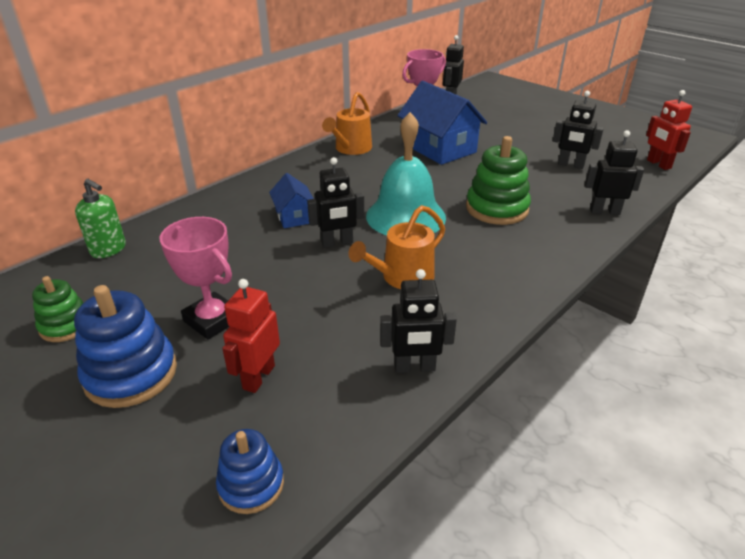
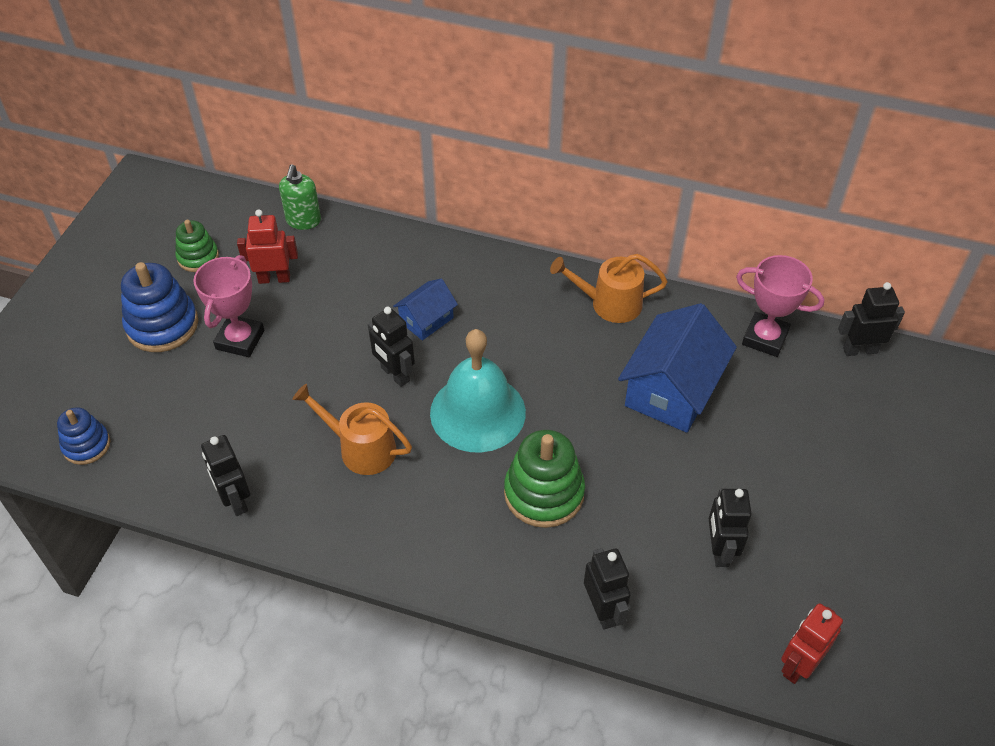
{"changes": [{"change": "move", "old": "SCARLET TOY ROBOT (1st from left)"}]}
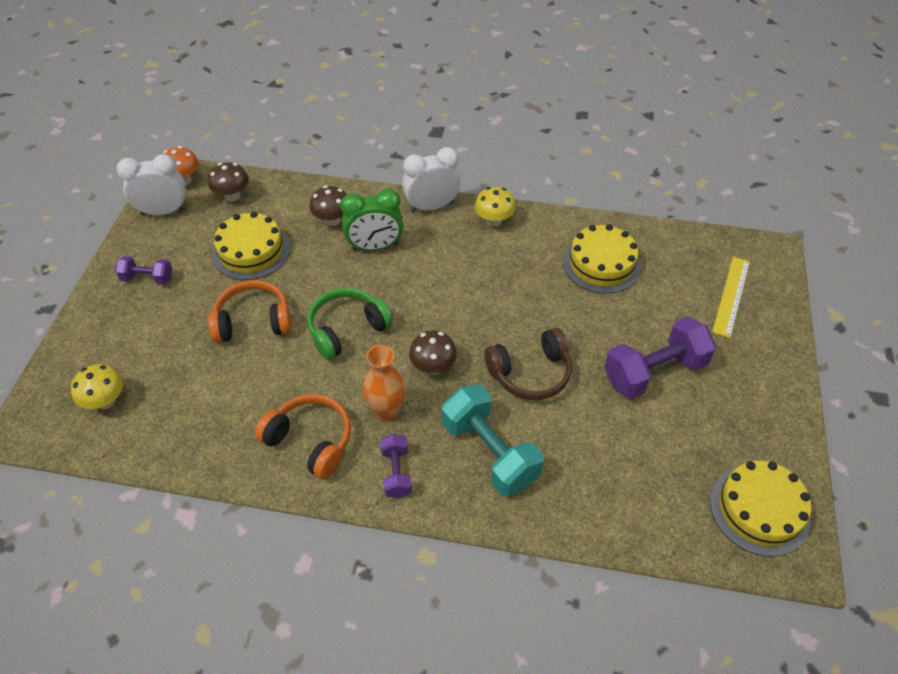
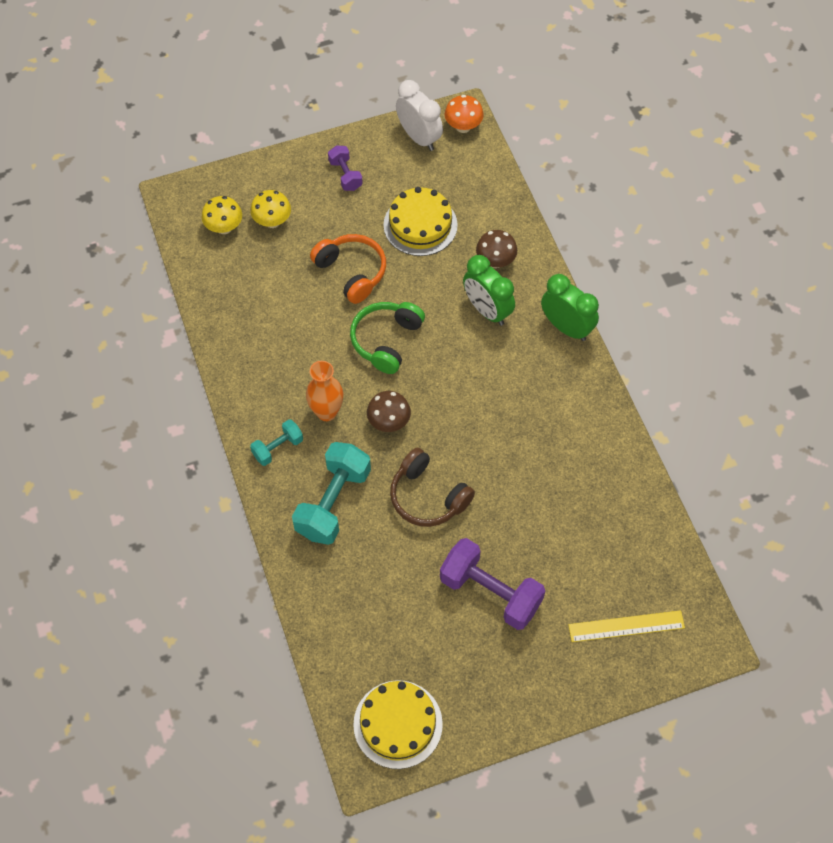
{"changes": [{"change": "recolor", "old": "PURE WHITE CLOCK (2nd from left)", "new": "LEAF-GREEN CLOCK (2nd from left)"}, {"change": "delete", "old": "DARK BROWN TOADSTOOL (1st from left)"}, {"change": "move", "old": "YELLOW TOADSTOOL (2nd from left)"}, {"change": "delete", "old": "YELLOW GATEAU (2nd from left)"}, {"change": "rotate", "old": "LEAF-GREEN HEADSET", "degrees": -90}, {"change": "delete", "old": "BRIGHT ORANGE HEADSET (2nd from left)"}, {"change": "recolor", "old": "VIOLET DUMBBELL (2nd from left)", "new": "TEAL DUMBBELL (1st from left)"}]}
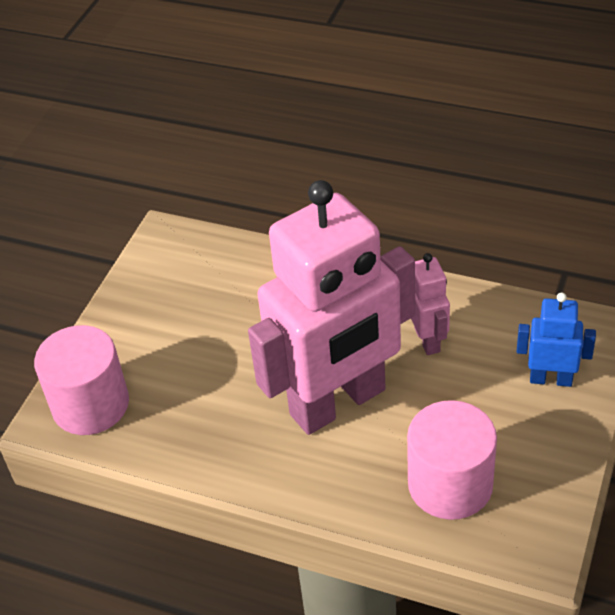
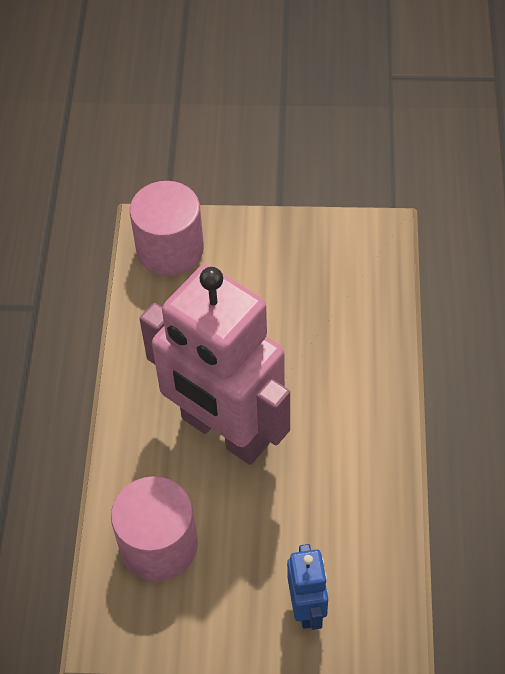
{"changes": [{"change": "delete", "old": "ROSE-PINK TOY ROBOT (2nd from left)"}]}
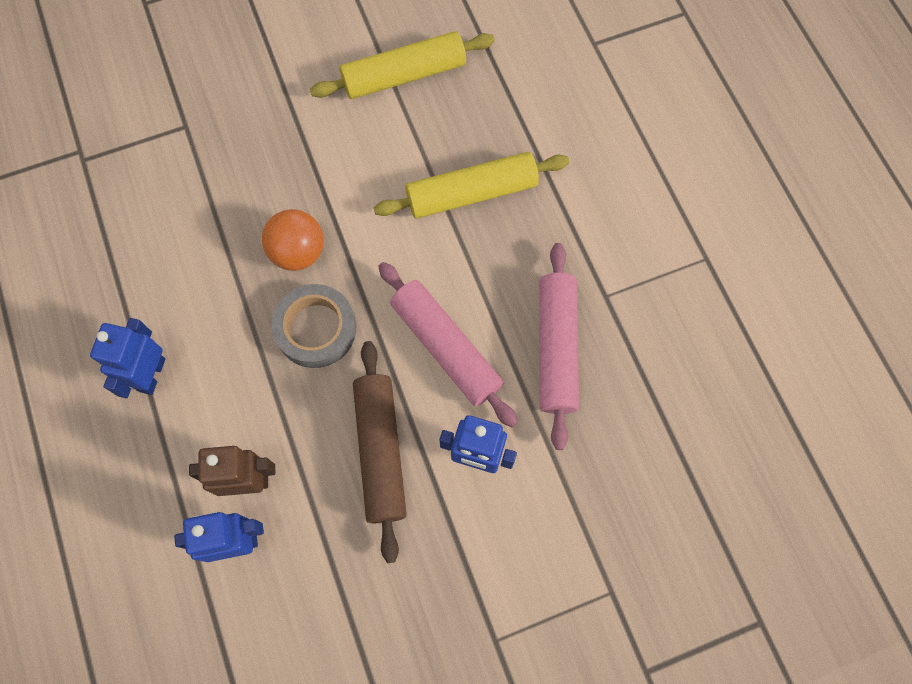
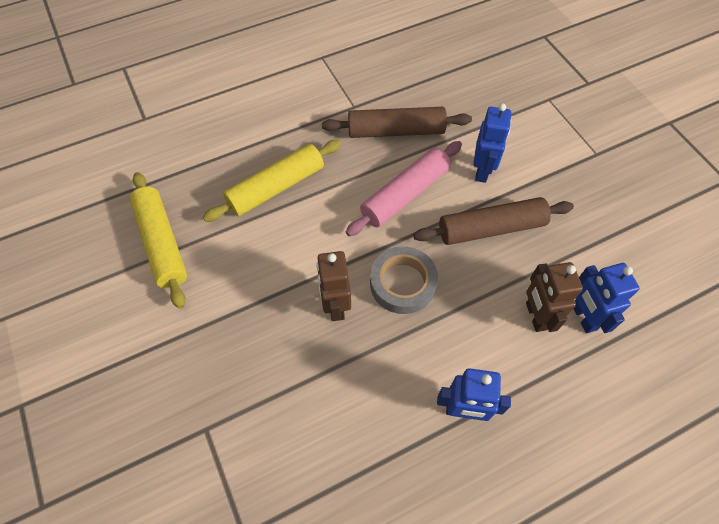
{"changes": [{"change": "rotate", "old": "YELLOW ROLLING PIN (2nd from left)", "degrees": 75}, {"change": "replace", "old": "BRIGHT ORANGE SPHERE", "new": "DARK BROWN TOY ROBOT (1st from left)"}, {"change": "recolor", "old": "ROSE-PINK ROLLING PIN (2nd from left)", "new": "DARK BROWN ROLLING PIN (1st from left)"}]}
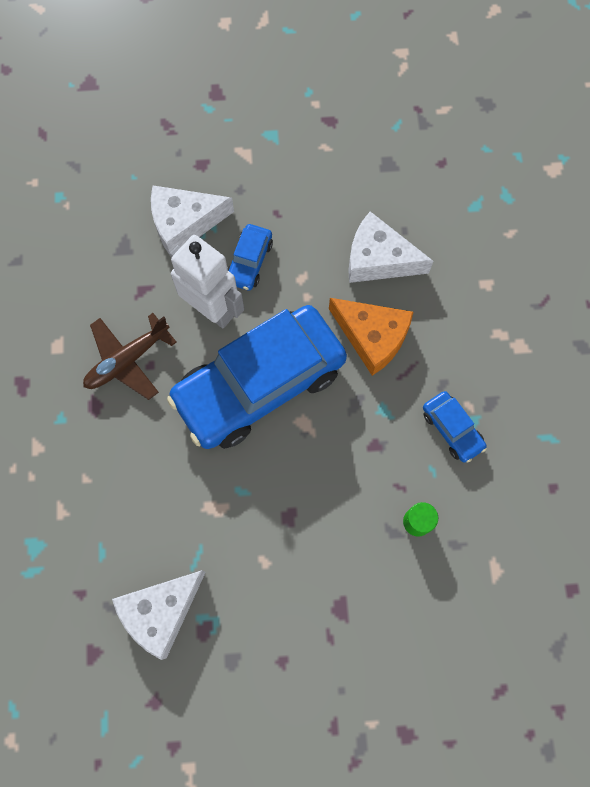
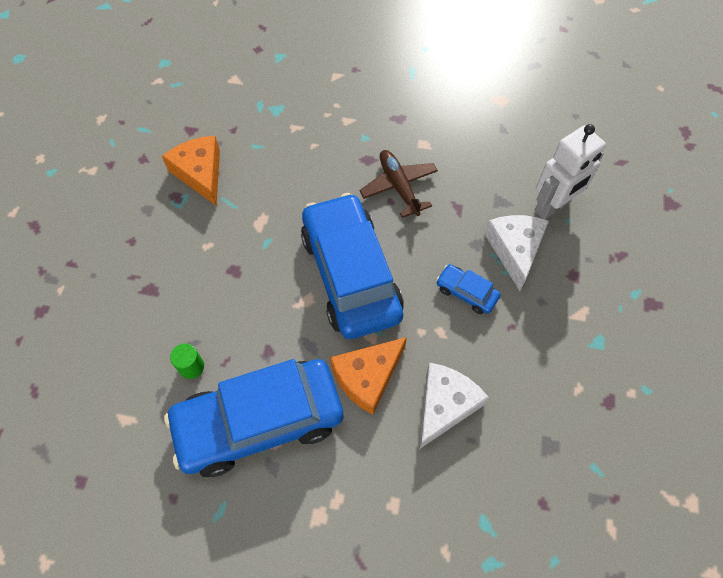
{"changes": [{"change": "move", "old": "PURE WHITE TOY ROBOT"}, {"change": "resize", "old": "BLUE CAR (3rd from left in the first image)", "factor": 2.42}, {"change": "recolor", "old": "PURE WHITE CHEESE WEDGE (1st from left)", "new": "BRIGHT ORANGE CHEESE WEDGE (1st from left)"}]}
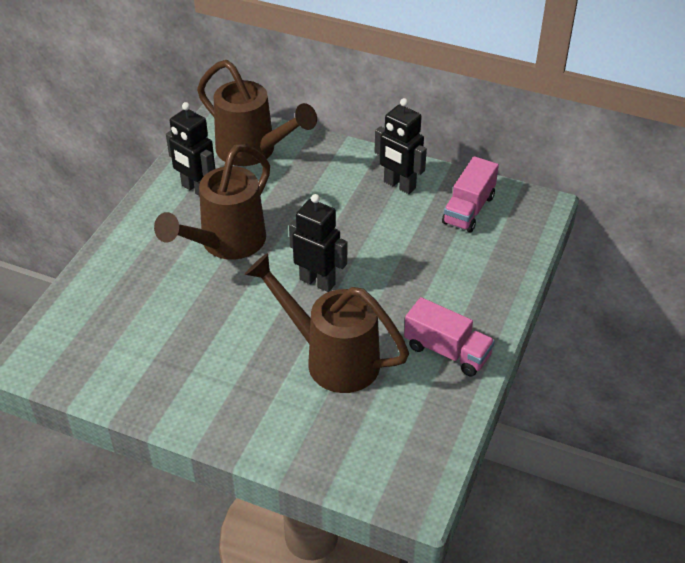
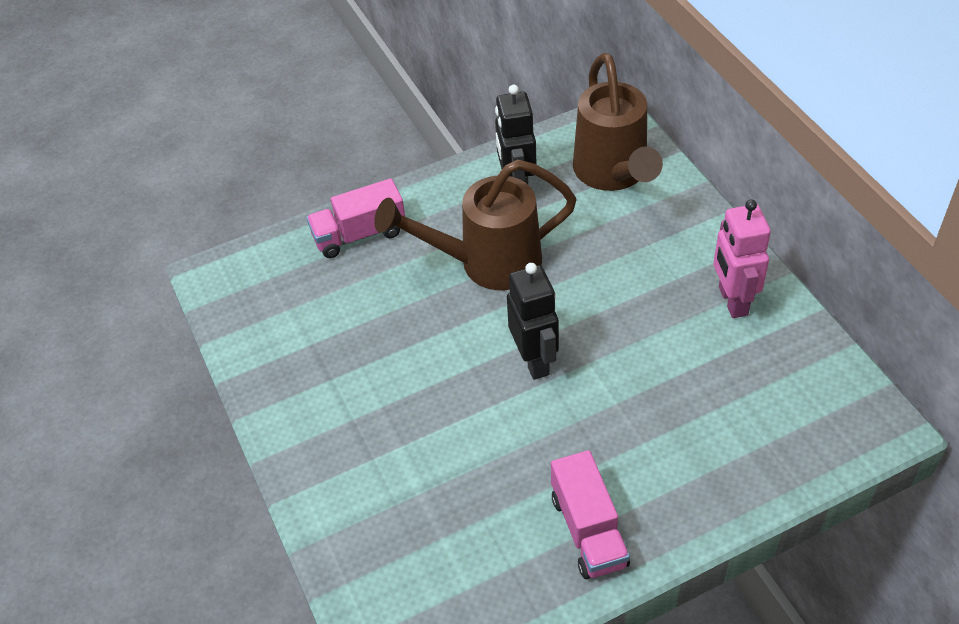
{"changes": [{"change": "recolor", "old": "JET-BLACK TOY ROBOT (3rd from left)", "new": "ROSE-PINK TOY ROBOT"}, {"change": "move", "old": "ROSE-PINK TOY TRUCK (2nd from left in the first image)", "new": "ROSE-PINK TOY TRUCK (1st from left)"}, {"change": "delete", "old": "DARK BROWN SPRINKLING CAN (3rd from left)"}]}
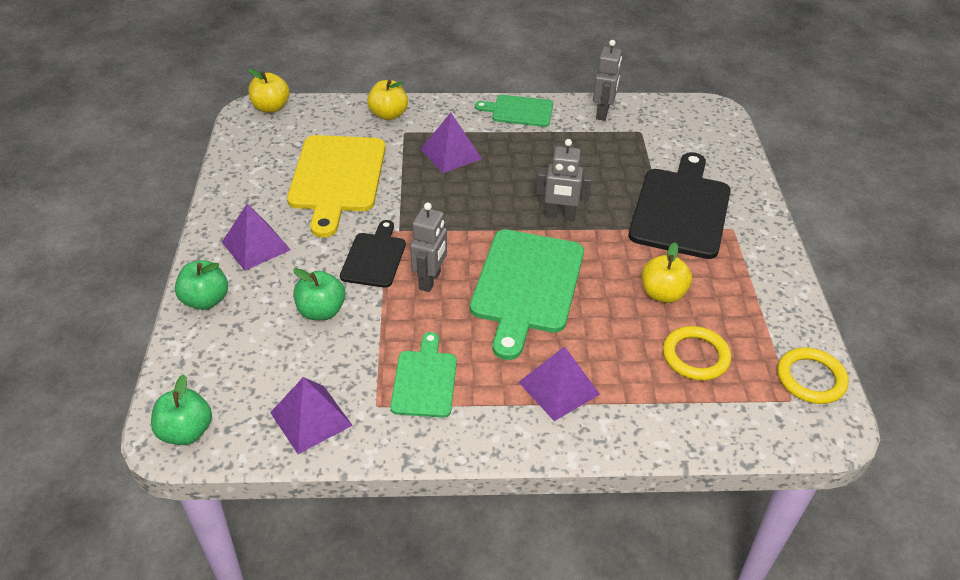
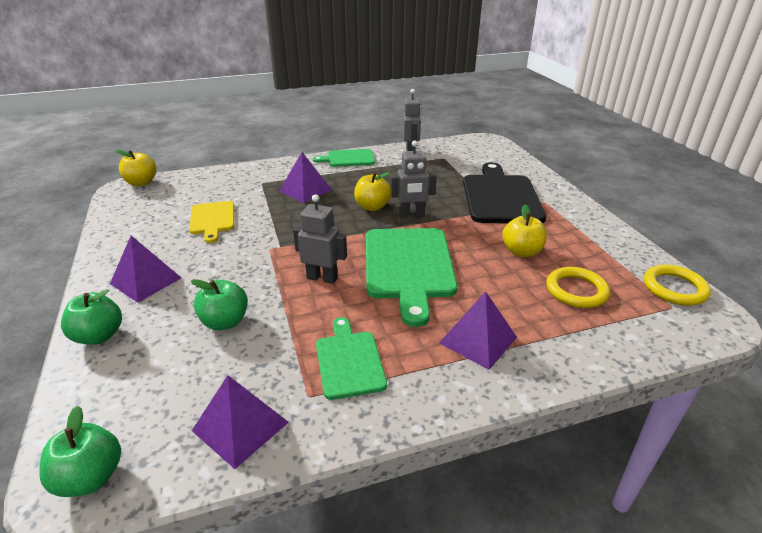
{"changes": [{"change": "move", "old": "YELLOW TOY APPLE (2nd from left)"}, {"change": "resize", "old": "YELLOW CUTTING BOARD", "factor": 0.56}, {"change": "rotate", "old": "ASH-GREY TOY ROBOT (1st from left)", "degrees": -75}, {"change": "delete", "old": "JET-BLACK CUTTING BOARD (1st from left)"}]}
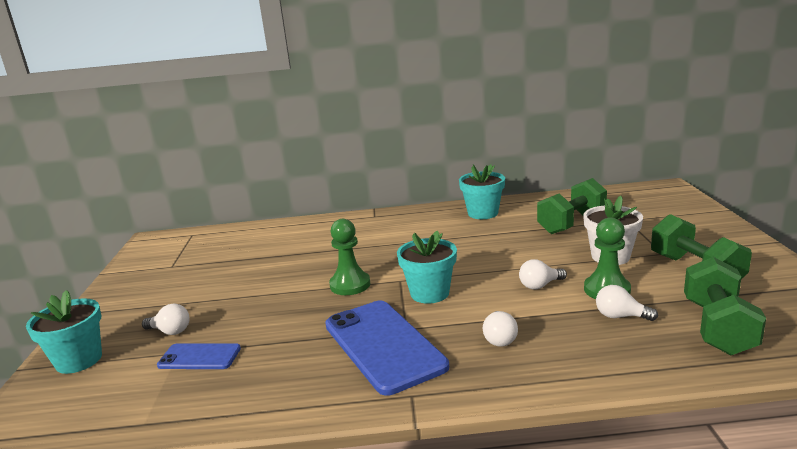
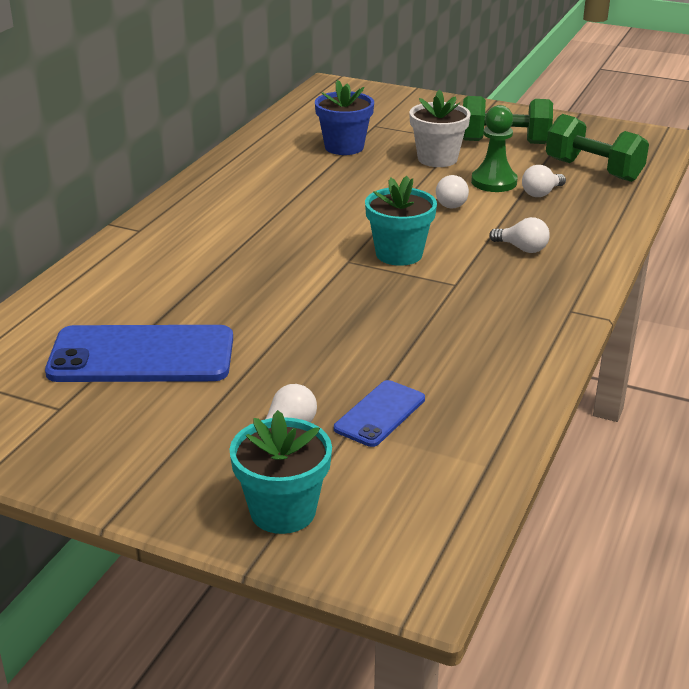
{"changes": [{"change": "delete", "old": "TEAL PLANT POT (3rd from left)"}, {"change": "replace", "old": "LEAF-GREEN DUMBBELL (1st from left)", "new": "BLUE PLANT POT"}, {"change": "delete", "old": "LEAF-GREEN CHESS PAWN (1st from left)"}, {"change": "move", "old": "BLUE MOBILE PHONE (2nd from left in the first image)", "new": "BLUE MOBILE PHONE (1st from left)"}]}
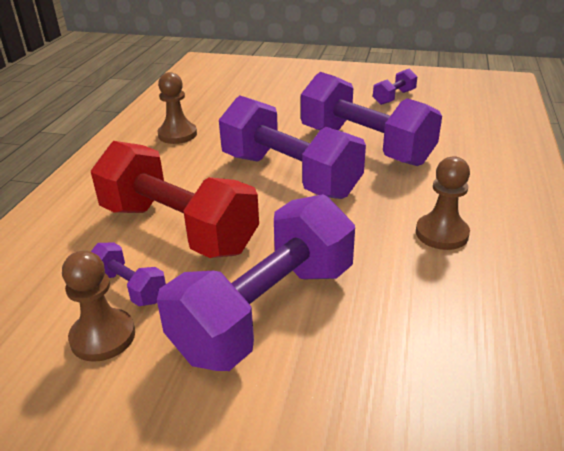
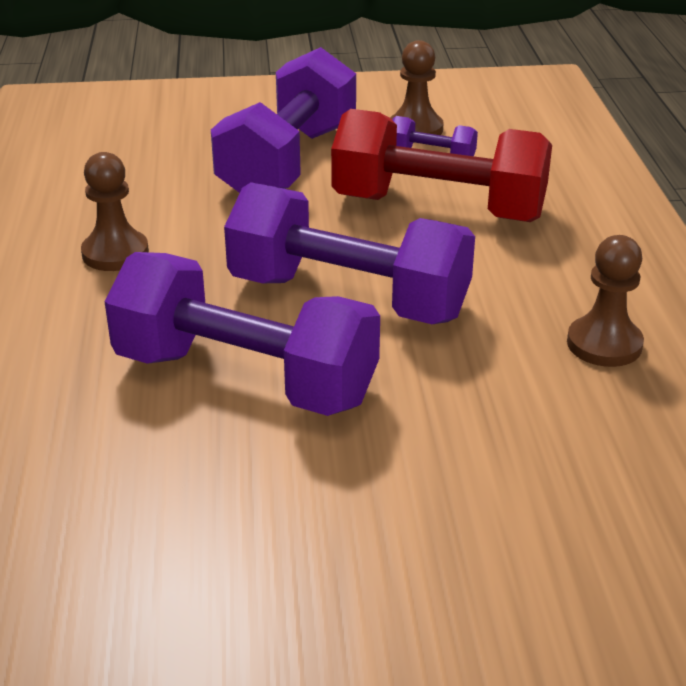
{"changes": [{"change": "delete", "old": "VIOLET DUMBBELL (5th from left)"}]}
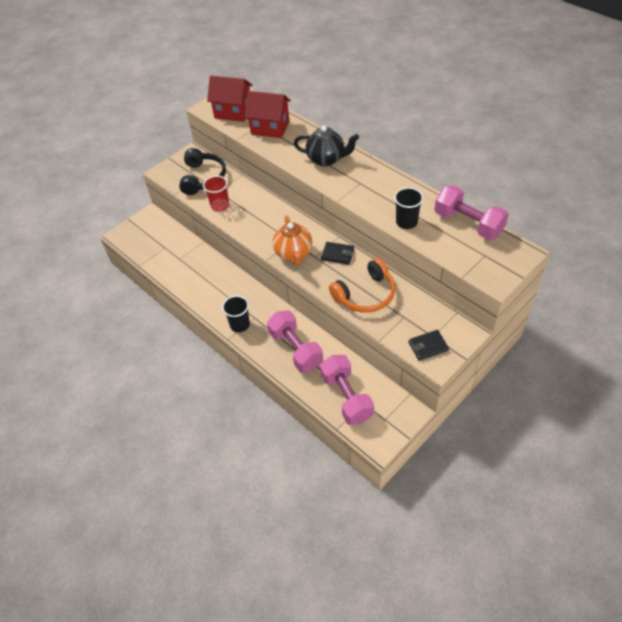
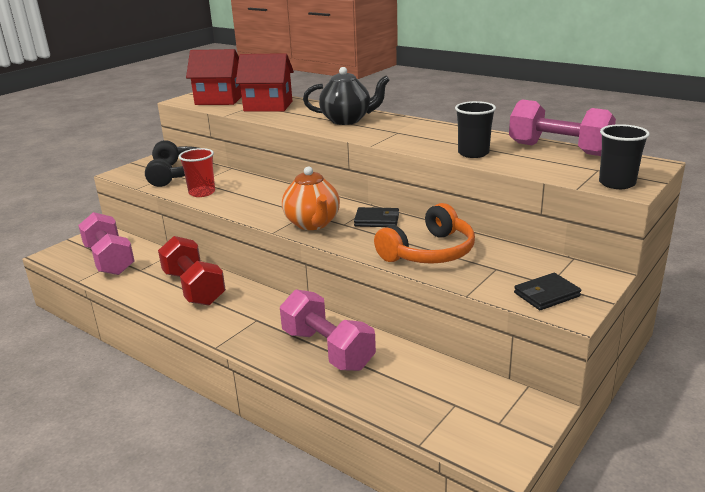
{"changes": [{"change": "move", "old": "JET-BLACK TUMBLER (1st from left in the first image)", "new": "JET-BLACK TUMBLER (2nd from left)"}, {"change": "move", "old": "ROSE-PINK DUMBBELL (2nd from left in the first image)", "new": "ROSE-PINK DUMBBELL (1st from left)"}, {"change": "insert", "new": "SCARLET DUMBBELL"}]}
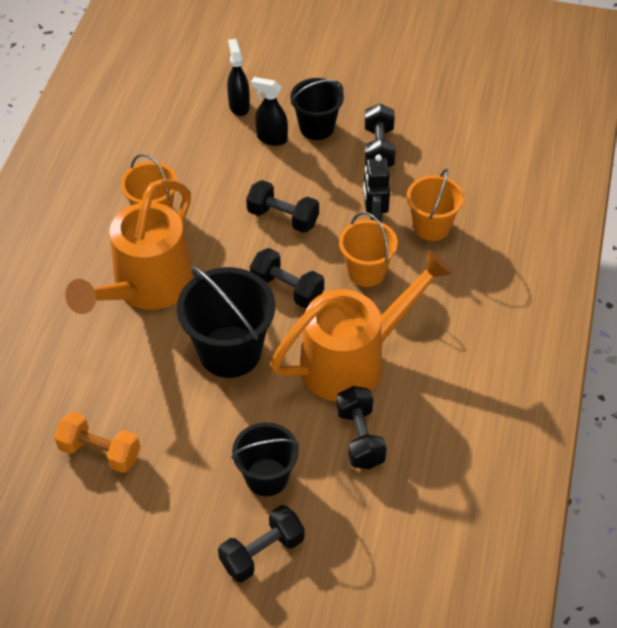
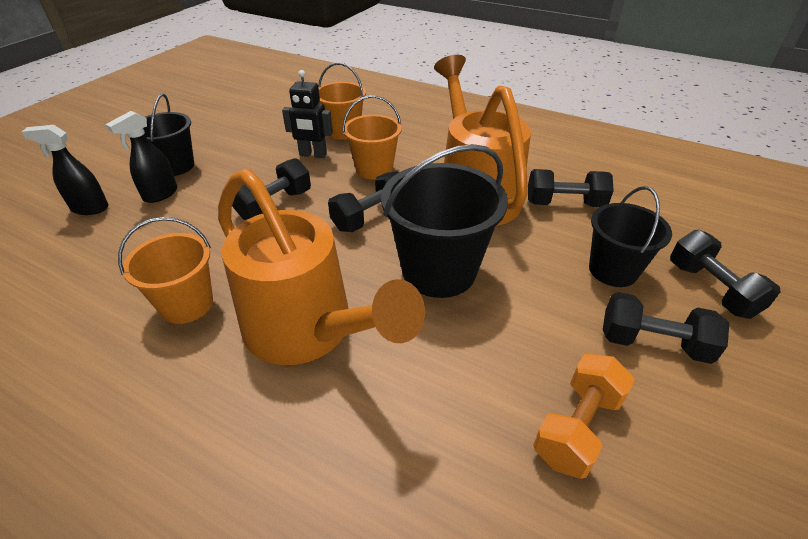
{"changes": [{"change": "move", "old": "JET-BLACK DUMBBELL (5th from left in the first image)", "new": "JET-BLACK DUMBBELL (4th from left)"}]}
